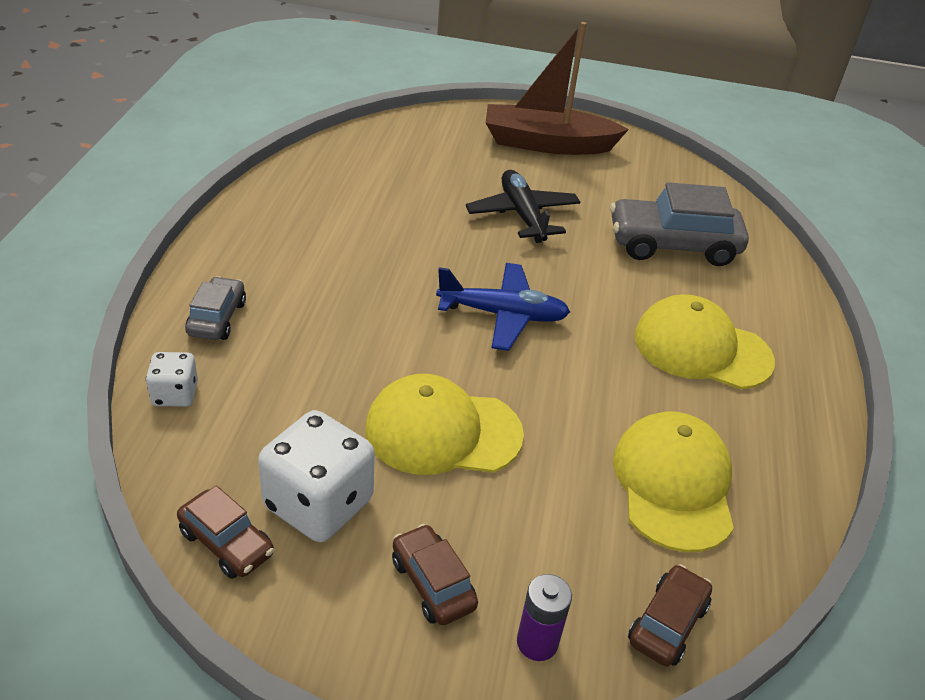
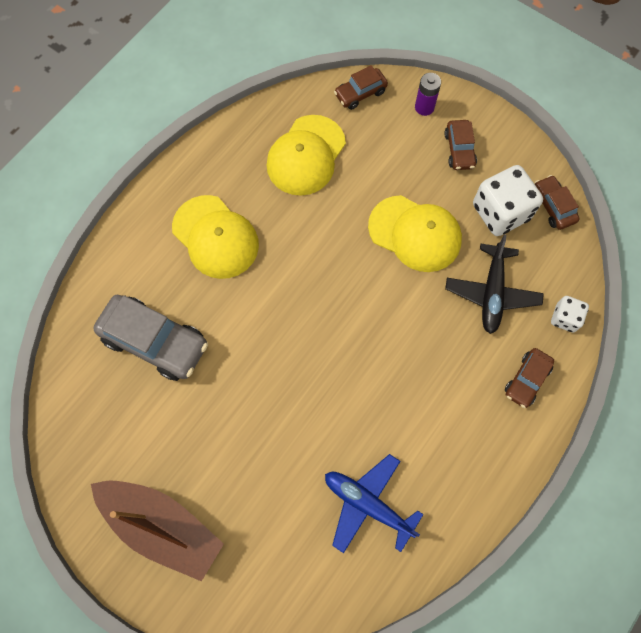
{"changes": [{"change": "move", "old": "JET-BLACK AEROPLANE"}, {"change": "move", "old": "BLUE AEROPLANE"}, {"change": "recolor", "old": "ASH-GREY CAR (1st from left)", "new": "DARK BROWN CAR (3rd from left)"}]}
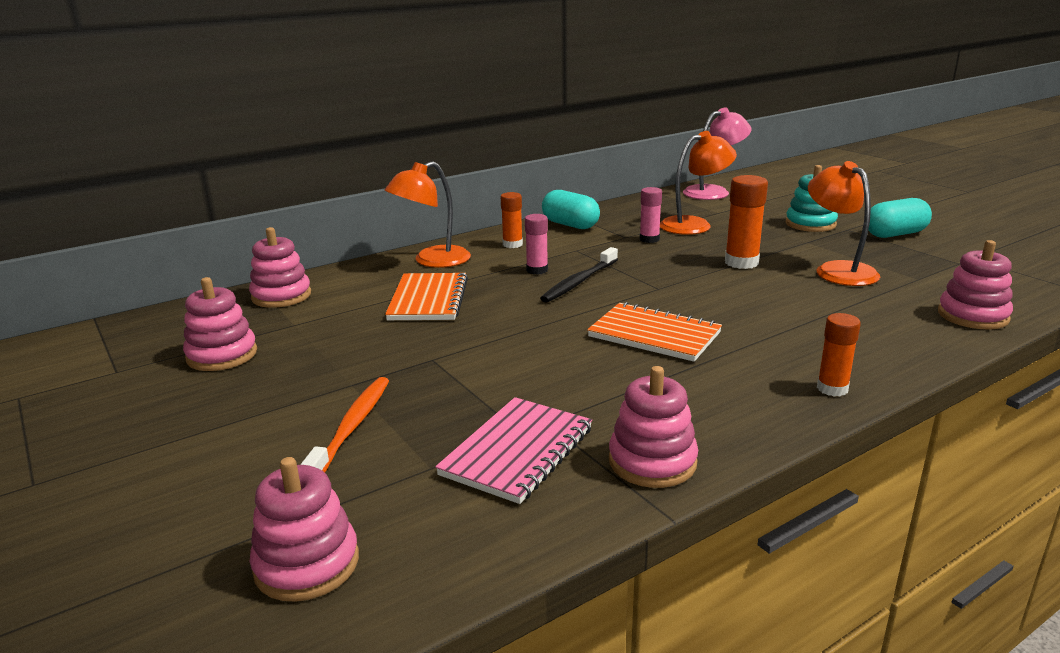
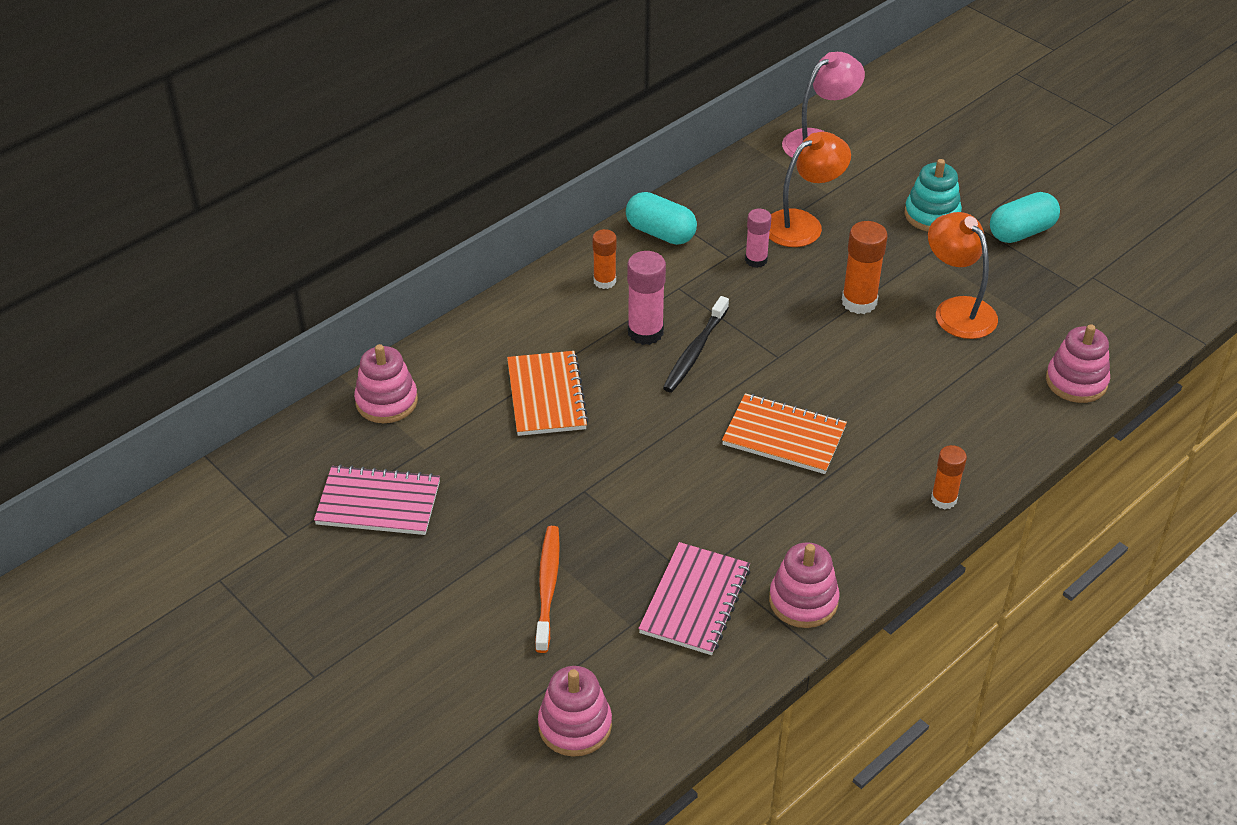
{"changes": [{"change": "delete", "old": "BRIGHT ORANGE READING LAMP (1st from left)"}, {"change": "resize", "old": "ROSE-PINK GLUE STICK (1st from left)", "factor": 1.53}, {"change": "replace", "old": "ROSE-PINK STACKING TOY (1st from left)", "new": "ROSE-PINK NOTEBOOK (1st from left)"}]}
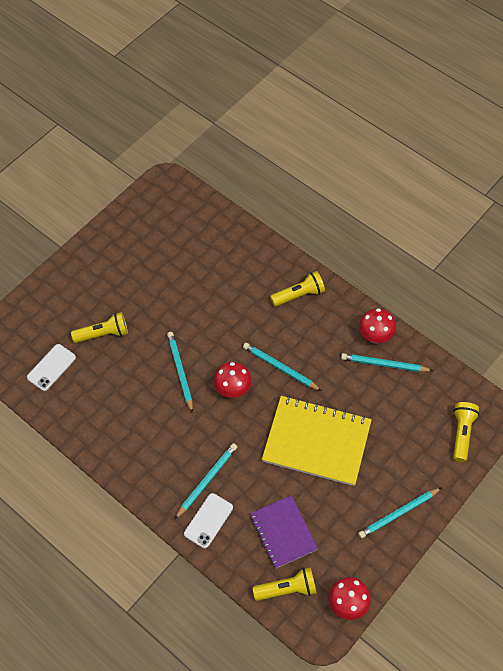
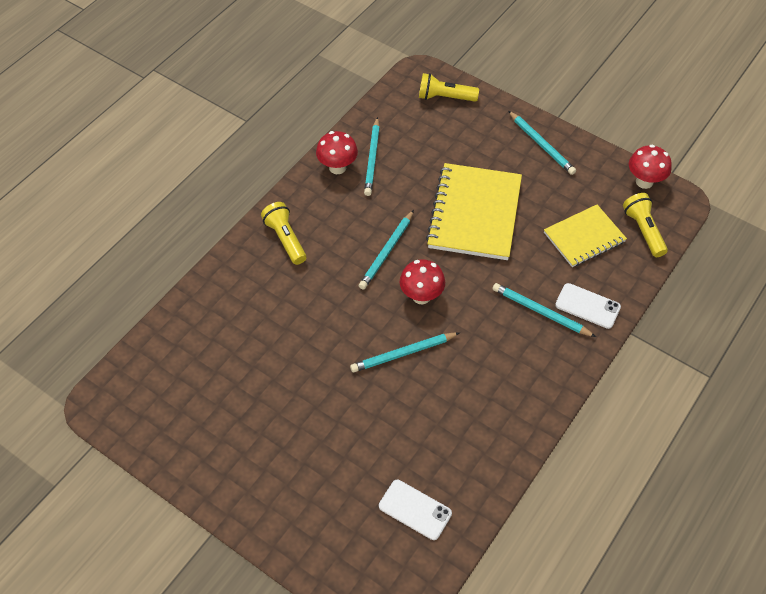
{"changes": [{"change": "delete", "old": "YELLOW POCKET TORCH (1st from left)"}, {"change": "recolor", "old": "VIOLET NOTEBOOK", "new": "YELLOW NOTEBOOK (2nd from left)"}]}
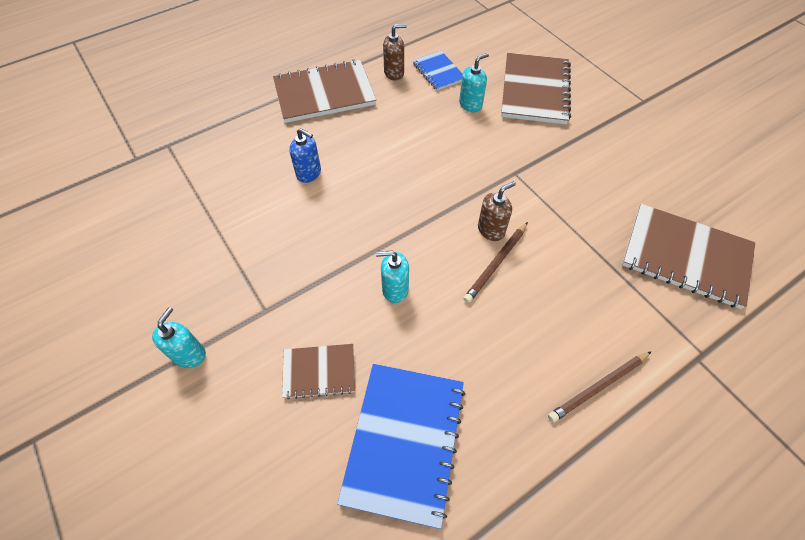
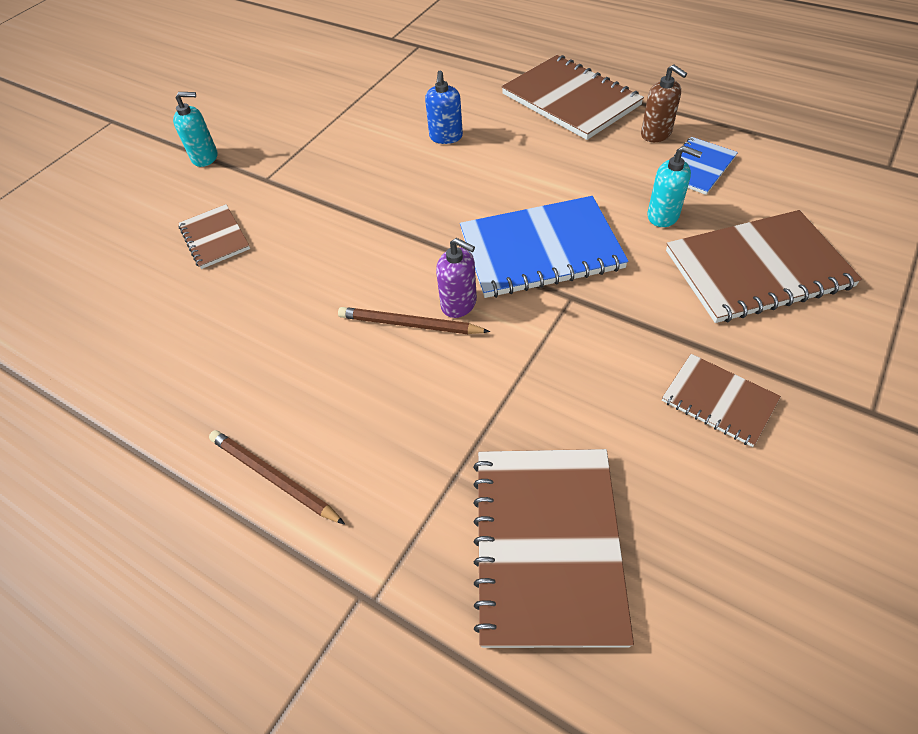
{"changes": [{"change": "recolor", "old": "DARK BROWN PUMP BOTTLE (2nd from left)", "new": "VIOLET PUMP BOTTLE"}, {"change": "delete", "old": "TEAL PUMP BOTTLE (2nd from left)"}, {"change": "move", "old": "BLUE NOTEBOOK (1st from left)"}, {"change": "insert", "new": "DARK BROWN NOTEBOOK (4th from left)"}]}
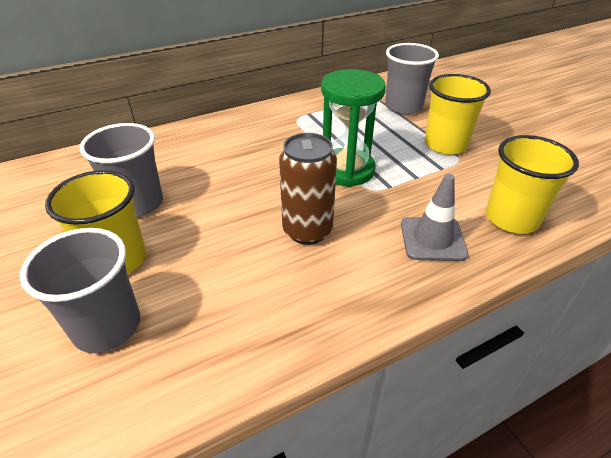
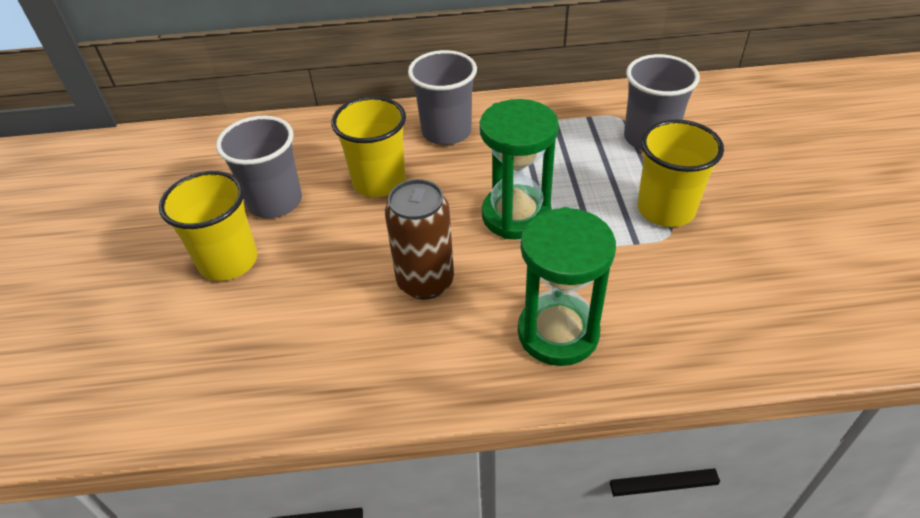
{"changes": [{"change": "move", "old": "YELLOW TUMBLER (3rd from left in the first image)", "new": "YELLOW TUMBLER (2nd from left)"}, {"change": "replace", "old": "ASH-GREY TRAFFIC CONE", "new": "LEAF-GREEN SANDGLASS (2nd from left)"}, {"change": "move", "old": "ASH-GREY TUMBLER (1st from left in the first image)", "new": "ASH-GREY TUMBLER (2nd from left)"}]}
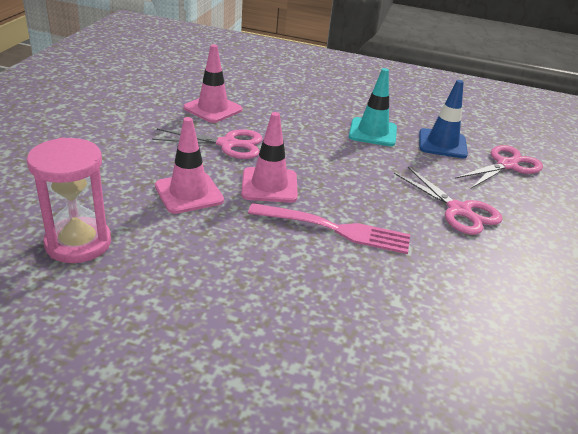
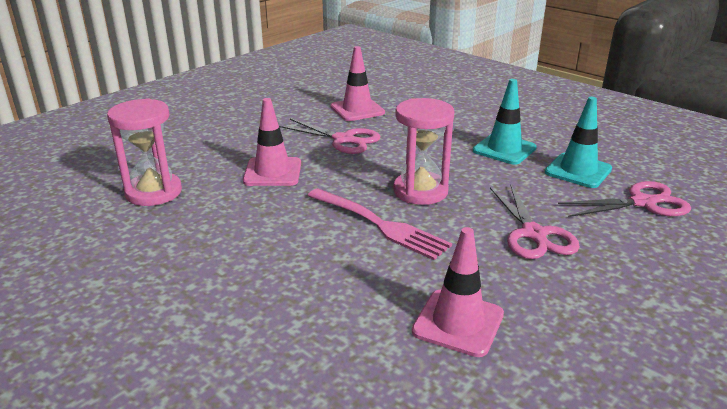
{"changes": [{"change": "recolor", "old": "BLUE TRAFFIC CONE", "new": "TEAL TRAFFIC CONE (2nd from left)"}, {"change": "move", "old": "ROSE-PINK TRAFFIC CONE (3rd from left)"}, {"change": "insert", "new": "ROSE-PINK SANDGLASS (2nd from left)"}]}
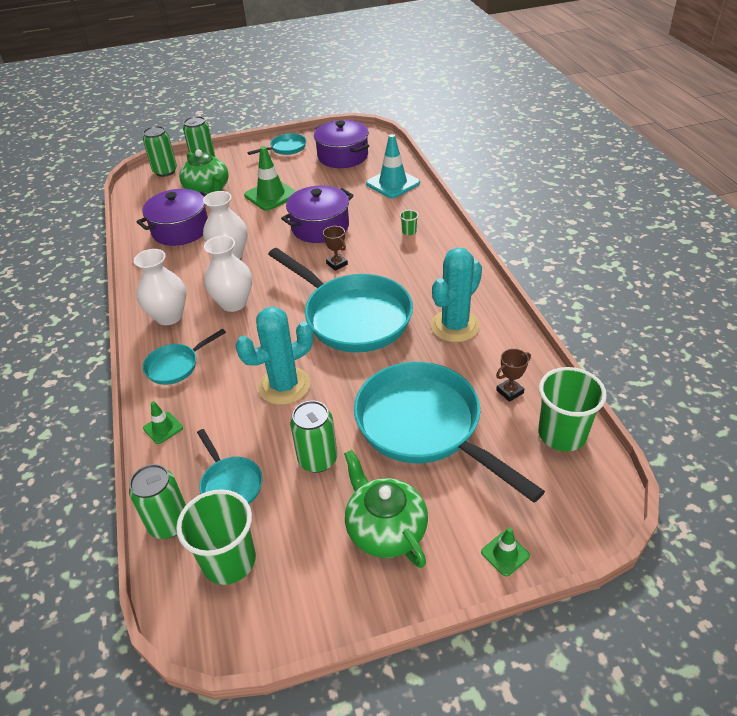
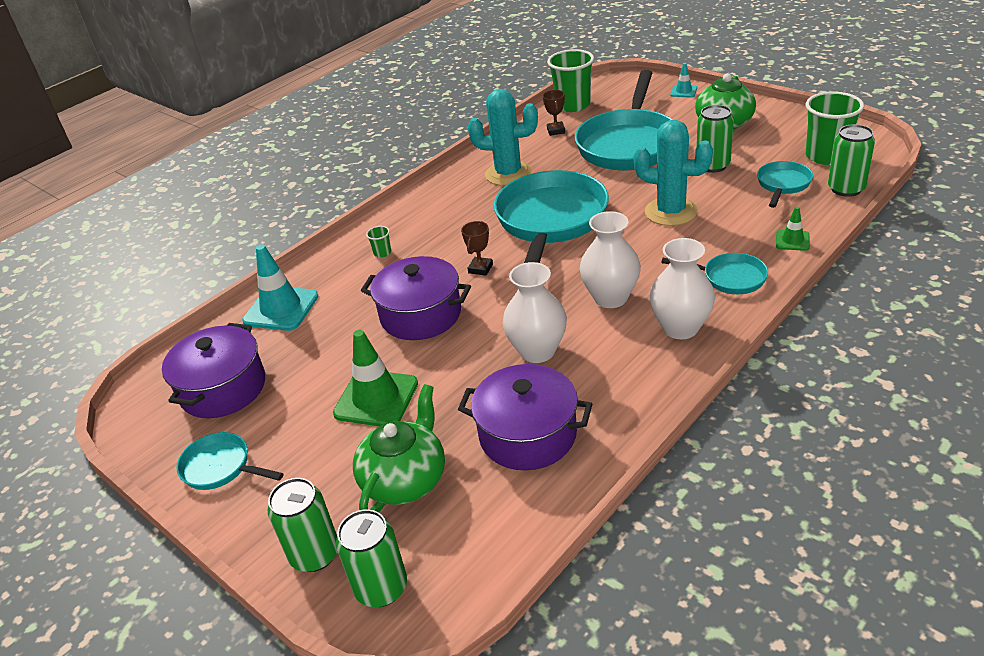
{"changes": [{"change": "rotate", "old": "DARK BROWN AWARD CUP (2nd from left)", "degrees": 60}, {"change": "recolor", "old": "LEAF-GREEN TRAFFIC CONE (3rd from left)", "new": "TEAL TRAFFIC CONE (2nd from left)"}]}
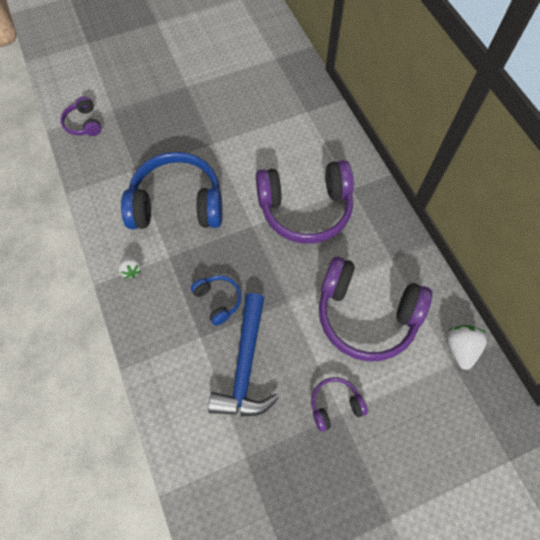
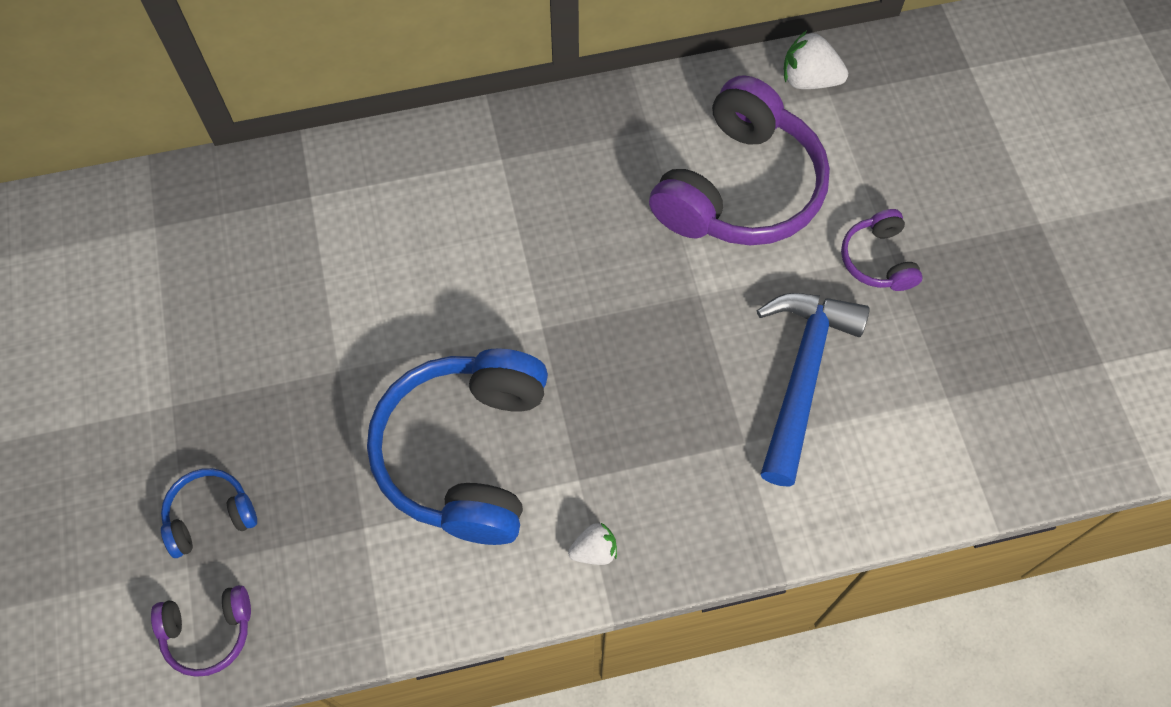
{"changes": [{"change": "delete", "old": "VIOLET HEADSET (2nd from left)"}, {"change": "move", "old": "BLUE HEADSET (2nd from left in the first image)", "new": "BLUE HEADSET (1st from left)"}, {"change": "rotate", "old": "BLUE CARPENTER'S HAMMER", "degrees": -90}]}
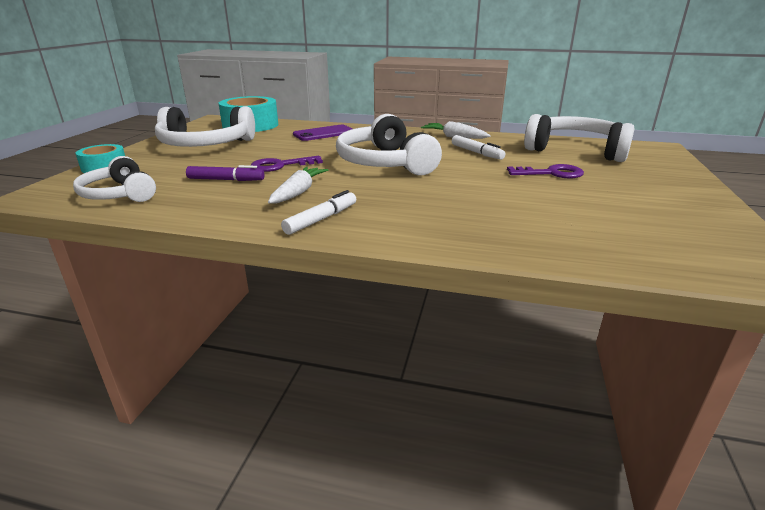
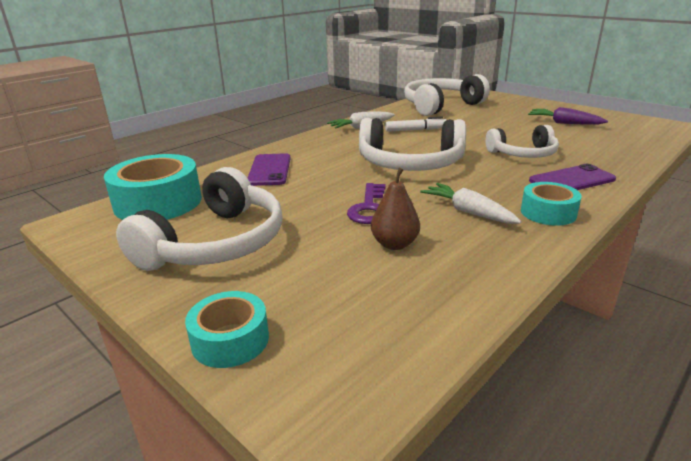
{"changes": [{"change": "move", "old": "PURE WHITE HEADSET (1st from left in the first image)", "new": "PURE WHITE HEADSET (4th from left)"}, {"change": "delete", "old": "VIOLET LATCHKEY (2nd from left)"}, {"change": "replace", "old": "VIOLET MARKER", "new": "DARK BROWN TOY PEAR"}, {"change": "replace", "old": "PURE WHITE MARKER (1st from left)", "new": "TEAL STICKY TAPE (3rd from left)"}, {"change": "insert", "new": "VIOLET TOY CARROT"}, {"change": "insert", "new": "VIOLET MOBILE PHONE (2nd from left)"}]}
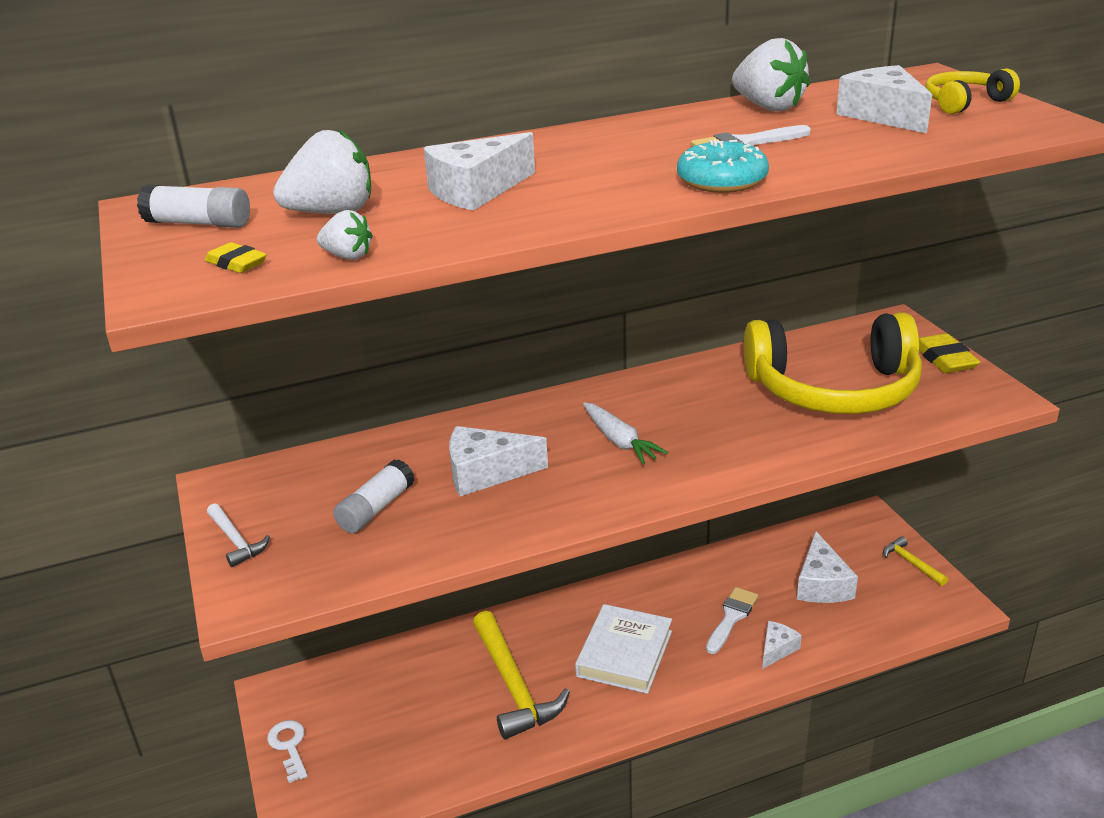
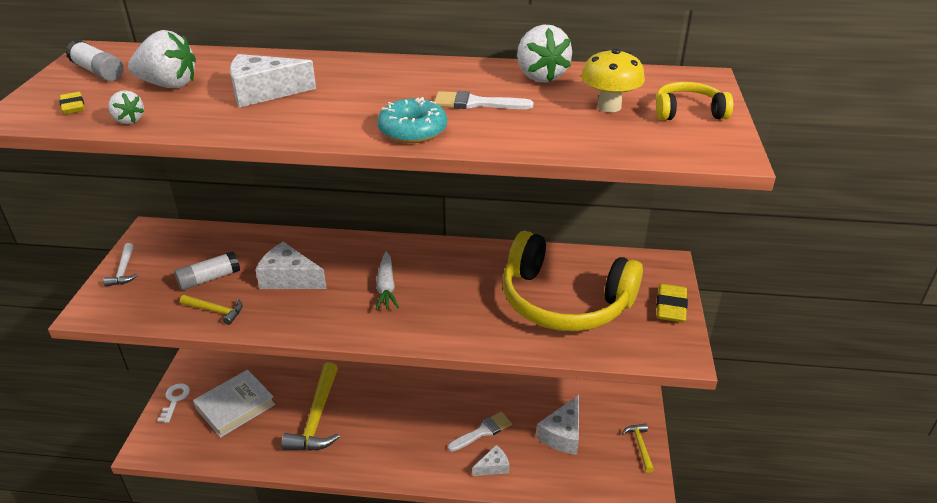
{"changes": [{"change": "replace", "old": "PURE WHITE CHEESE WEDGE (5th from left)", "new": "YELLOW TOADSTOOL"}, {"change": "move", "old": "PURE WHITE HARDCOVER"}, {"change": "insert", "new": "YELLOW CARPENTER'S HAMMER (1st from left)"}]}
